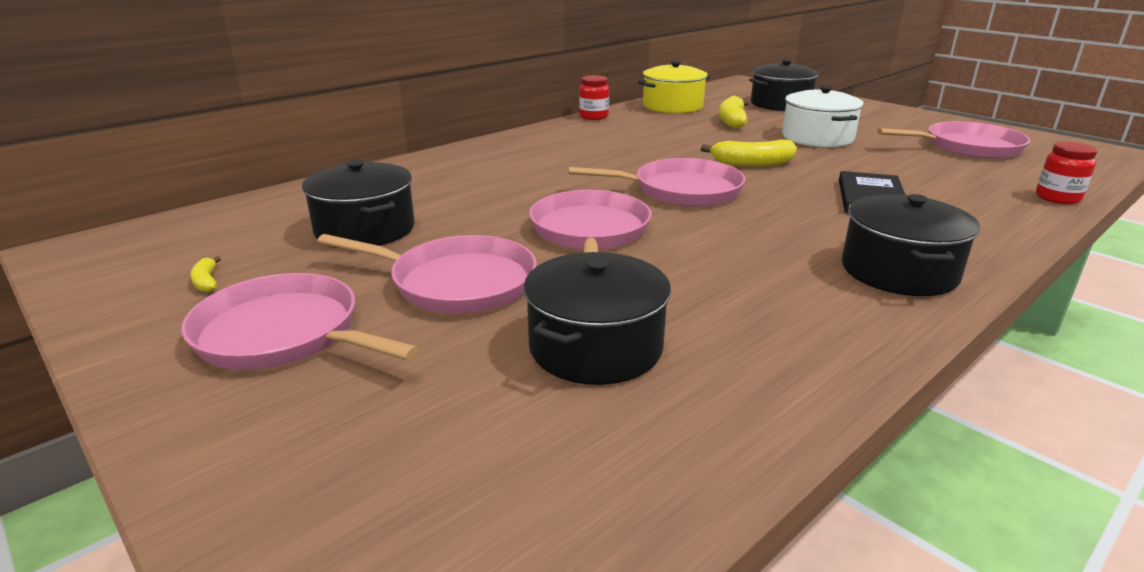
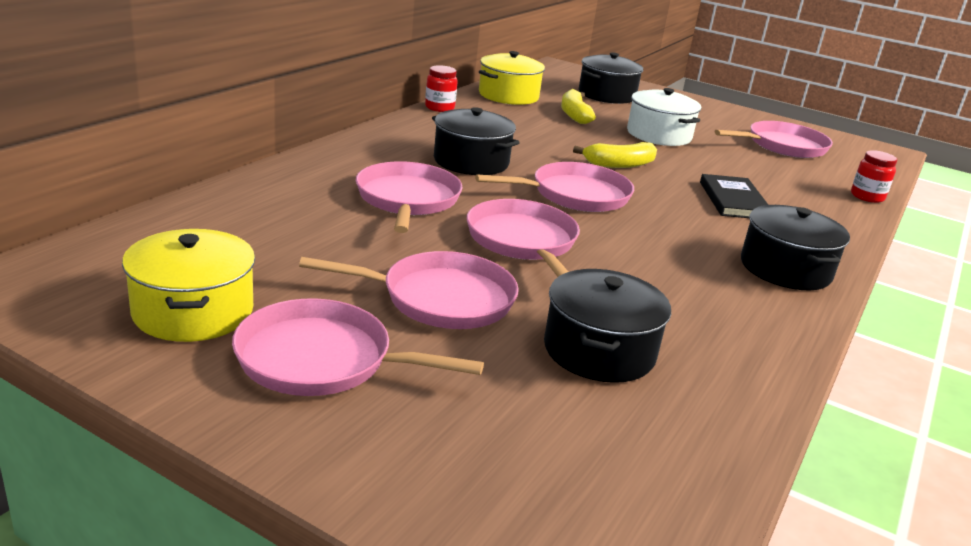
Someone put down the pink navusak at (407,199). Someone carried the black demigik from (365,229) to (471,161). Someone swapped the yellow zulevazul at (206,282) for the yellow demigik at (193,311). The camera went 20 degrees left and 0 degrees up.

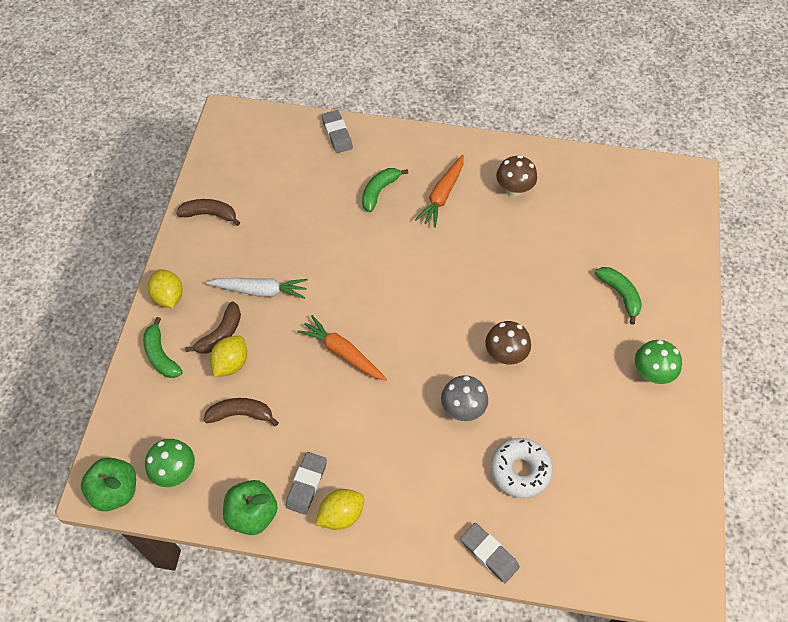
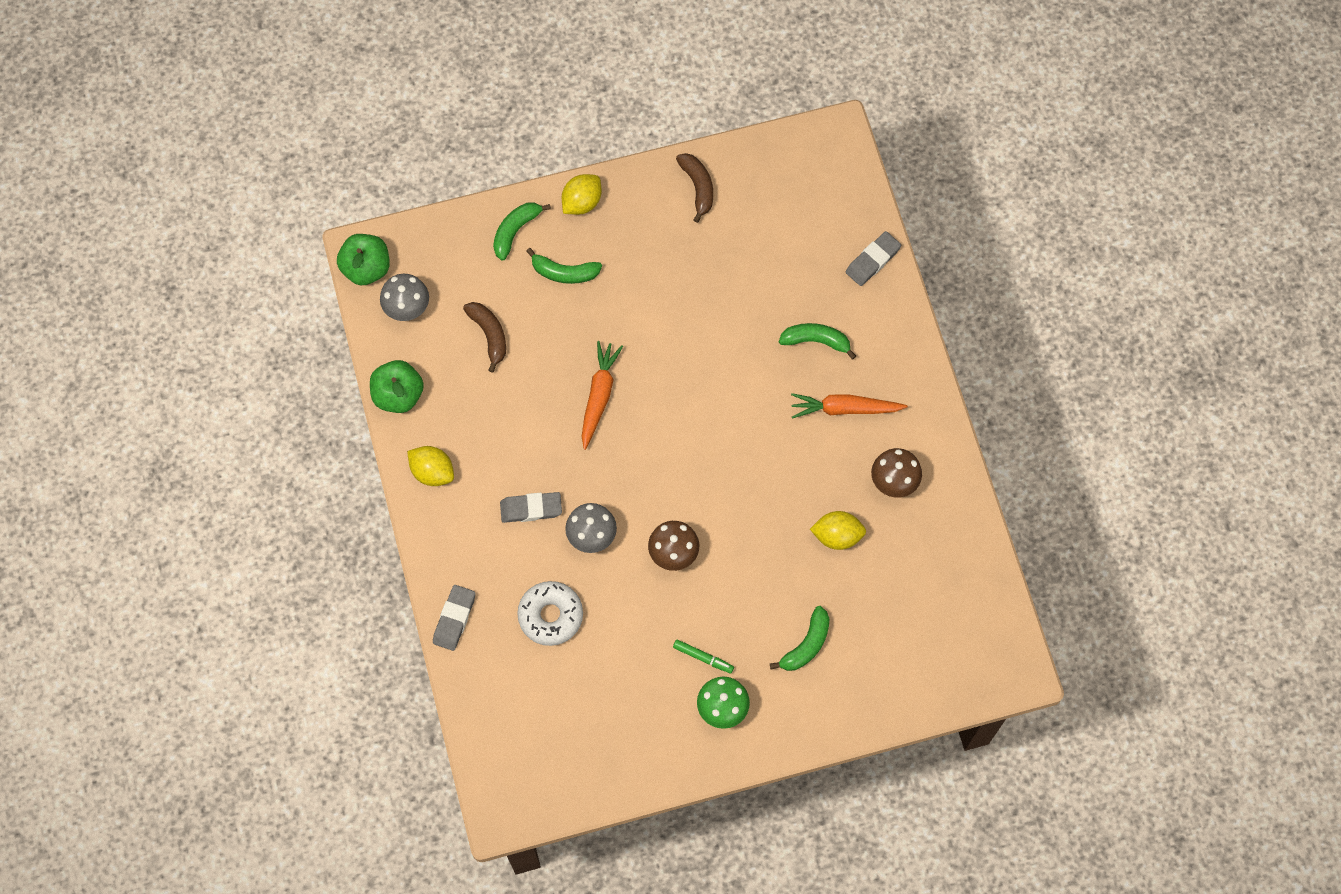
Someone took away the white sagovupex at (260,291). Someone put down the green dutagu at (703,658). Someone carried the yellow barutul from (231,363) to (837,536). Someone carried the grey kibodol from (306,484) to (531,509). Someone repainted the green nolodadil at (175,472), which became the grey nolodadil at (407,308). Someone repainted the brown zulevazul at (221,334), which became the green zulevazul at (564,272). The camera went 65 degrees right and 10 degrees up.

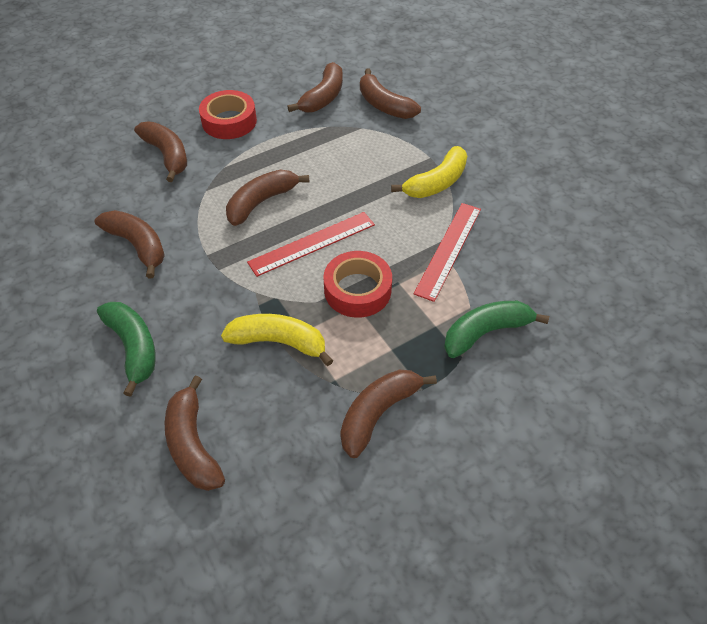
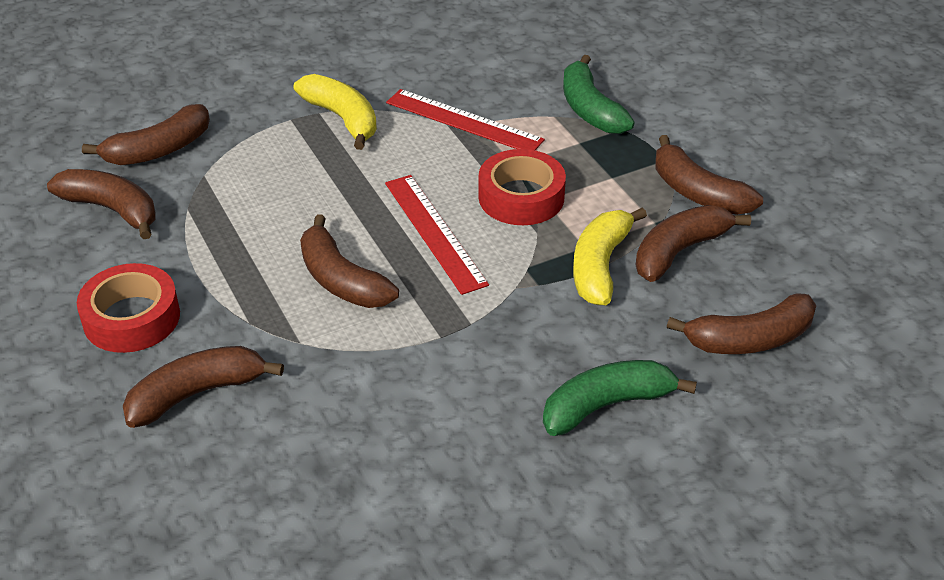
Someone carried the brown zulevazul from (137,245) to (679,251). The camera went 85 degrees left and 10 degrees down.

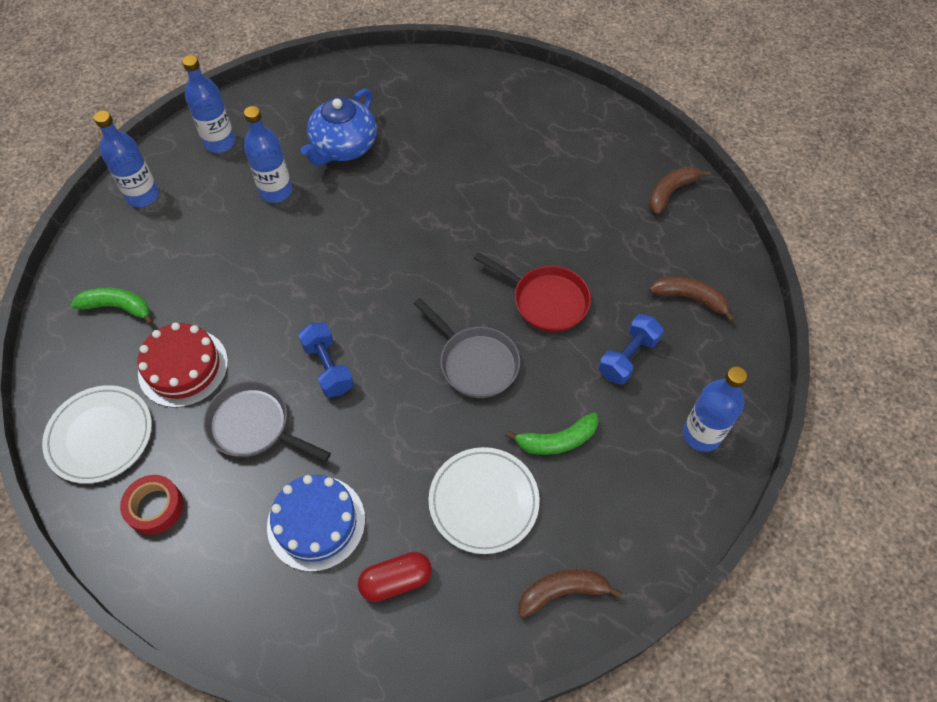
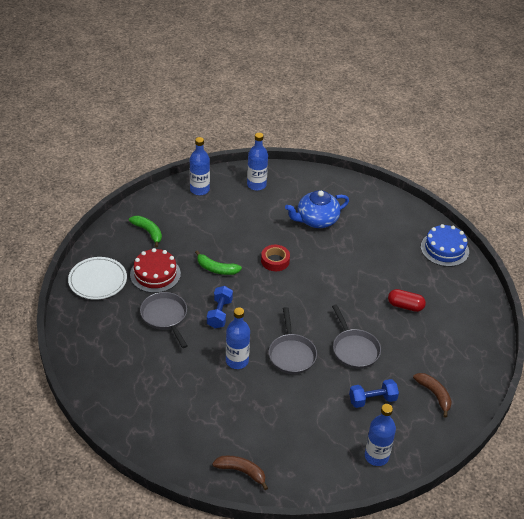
Someone took away the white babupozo at (483,501). Someone took away the brown zulevazul at (671,192). Someone carried the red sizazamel from (155,507) to (275,261). Someone carried the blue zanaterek from (276,191) to (237,361). Someone carried the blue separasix from (316,522) to (444,249). Someone carried the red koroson from (396,580) to (405,306). Someone carried the green zulevazul from (557,440) to (216,269). Someone repainted the red navusak at (546,301), which became the grey navusak at (354,349). The camera went 35 degrees right and 15 degrees down.

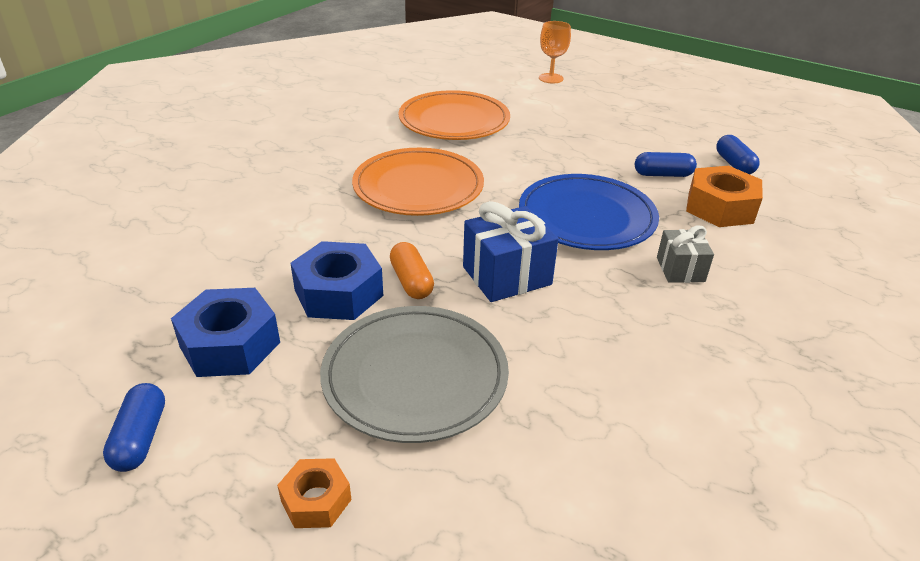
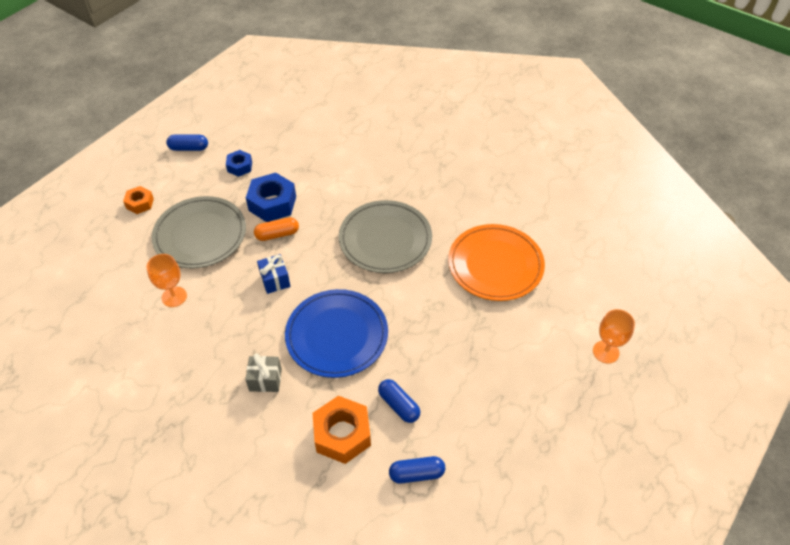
Someone put down the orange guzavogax at (174,297). Someone repainted the orange babupozo at (418,187), which became the grey babupozo at (385,239). Someone rotated the blue koroson at (663,174) by 45 degrees counterclockwise. Someone scaled the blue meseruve at (230,345) by 0.57. Someone scaled the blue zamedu at (507,276) by 0.62. The camera went 95 degrees right and 15 degrees up.

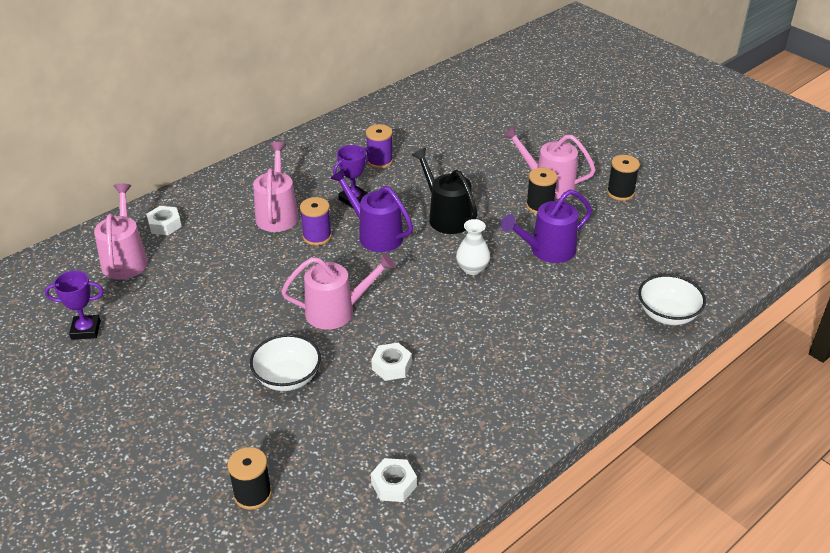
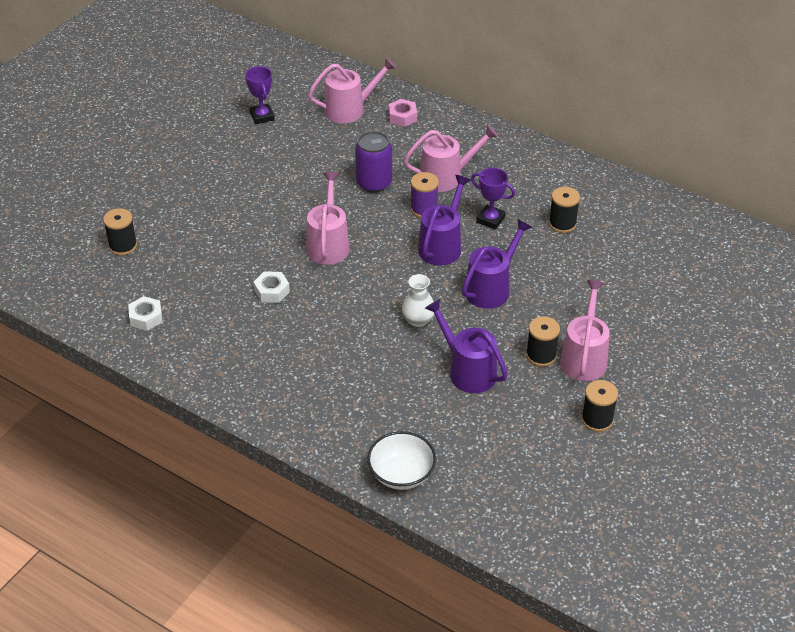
Someone took away the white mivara at (287,377). Someone put down the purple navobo at (374,183). Someone repainted the white meseruve at (165,225), which became the pink meseruve at (402,117). Someone repainted the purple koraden at (379,161), which became the black koraden at (562,224). Someone repainted the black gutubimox at (446,217), which became the purple gutubimox at (491,288). Someone rotated the pink gutubimox at (337,311) by 150 degrees counterclockwise. The camera went 75 degrees right and 5 degrees up.

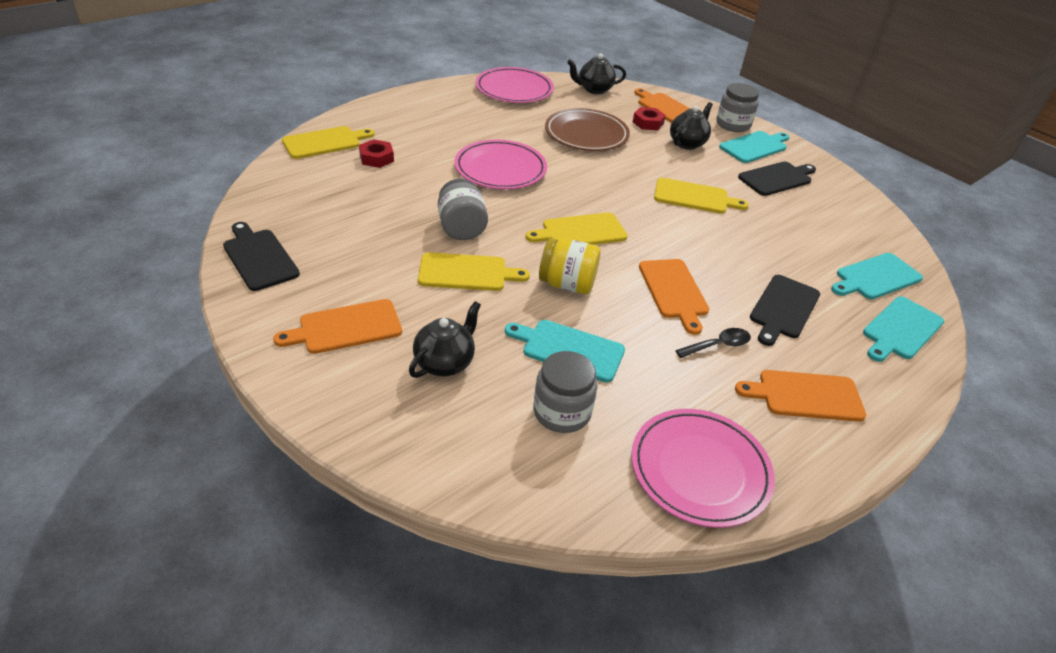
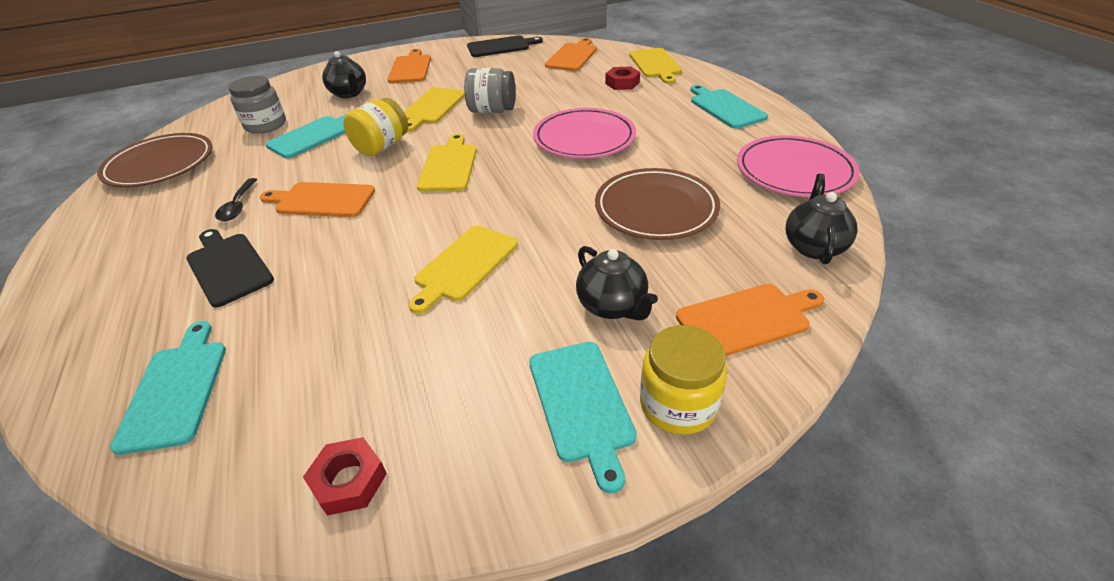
Someone took away the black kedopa at (777,178). Someone carried the red meseruve from (648,123) to (349,481). Someone carried the orange kedopa from (805,396) to (572,56). Someone carried the turquoise kedopa from (901,329) to (725,108). Someone repainted the pink babupozo at (700,470), which became the brown babupozo at (160,165). Someone repainted the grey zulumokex at (733,124), which became the yellow zulumokex at (678,404). The camera went 115 degrees right and 0 degrees up.

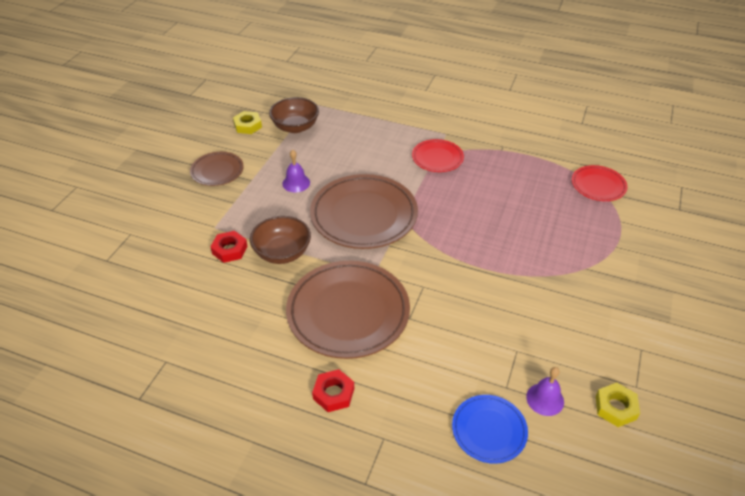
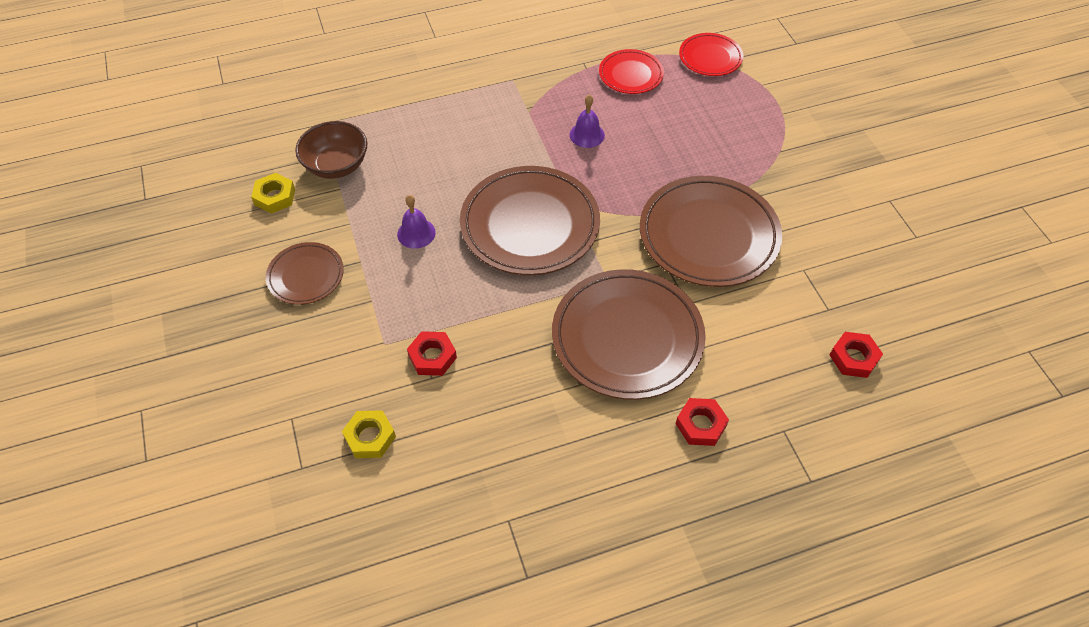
Someone took away the brown mivara at (282,253). Someone put down the brown babupozo at (708,235). Someone carried the red babupozo from (437,158) to (631,75). Someone carried the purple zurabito from (545,399) to (587,135). Someone carried the yellow meseruve from (615,407) to (370,437). Someone swapped the blue babupozo at (489,430) for the red meseruve at (853,358). The camera went 40 degrees left and 10 degrees up.

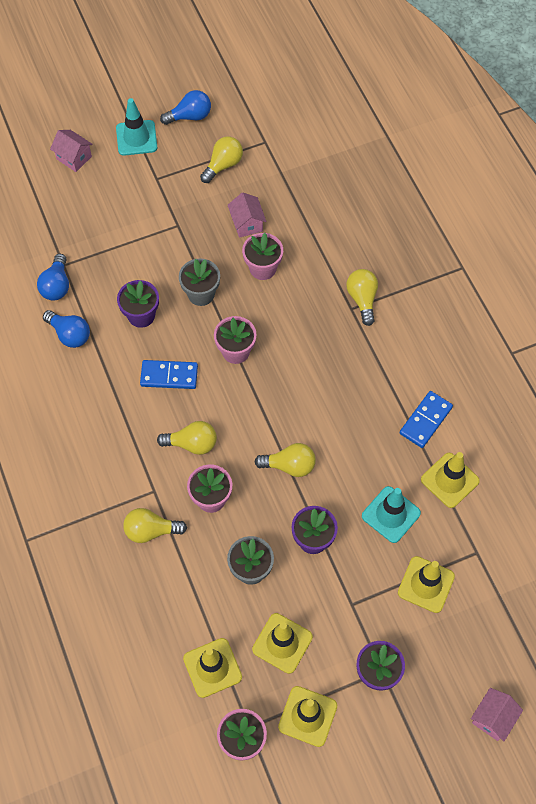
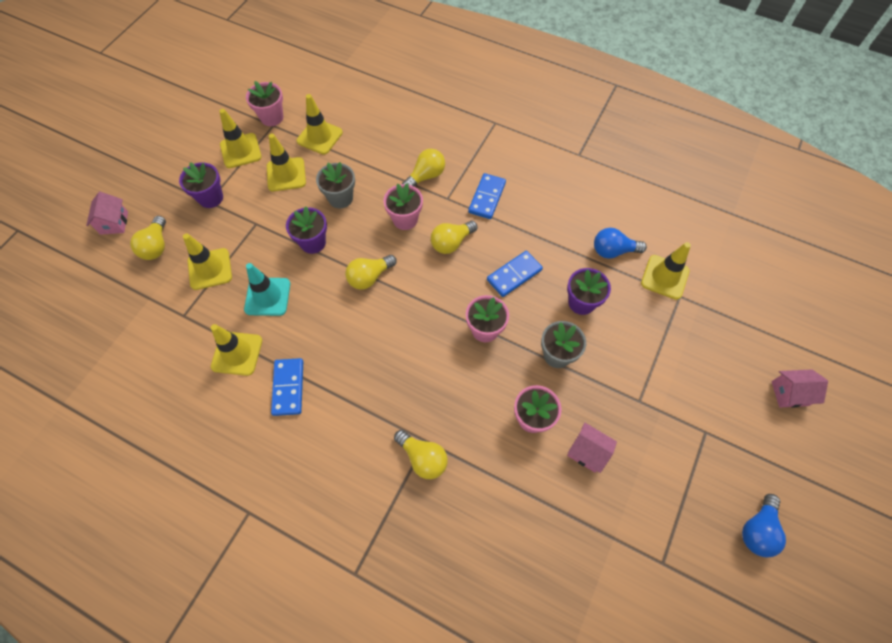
Someone took away the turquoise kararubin at (136,138). Someone put down the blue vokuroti at (487,197). Someone carried the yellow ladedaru from (223,165) to (156,246). Someone swapped the blue ladedaru at (56,285) for the yellow kararubin at (664,277). The camera went 140 degrees right and 0 degrees up.

